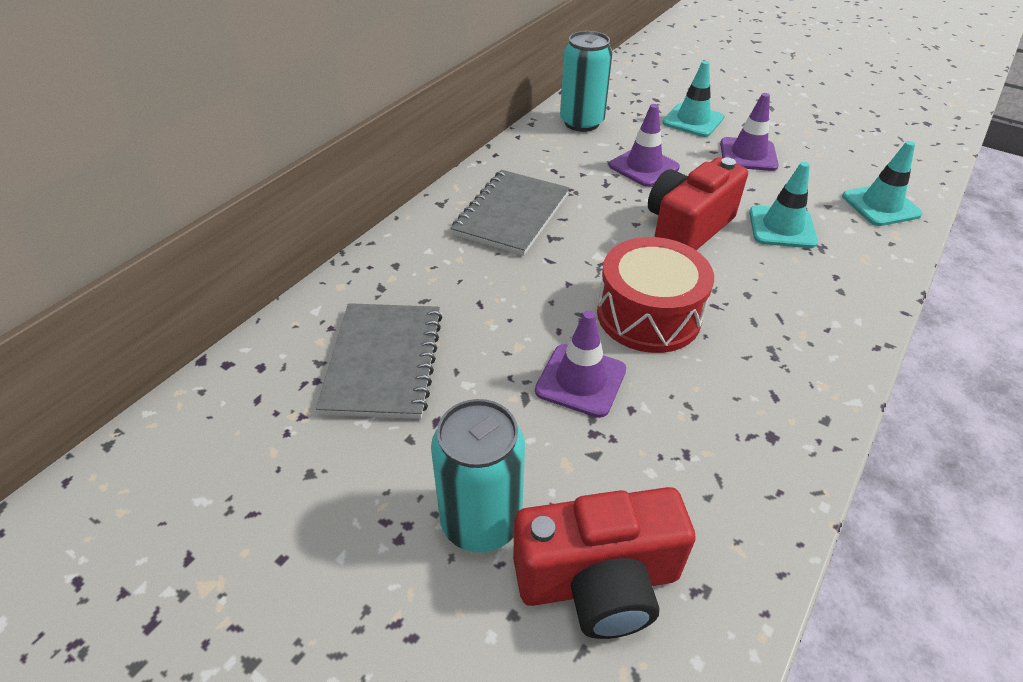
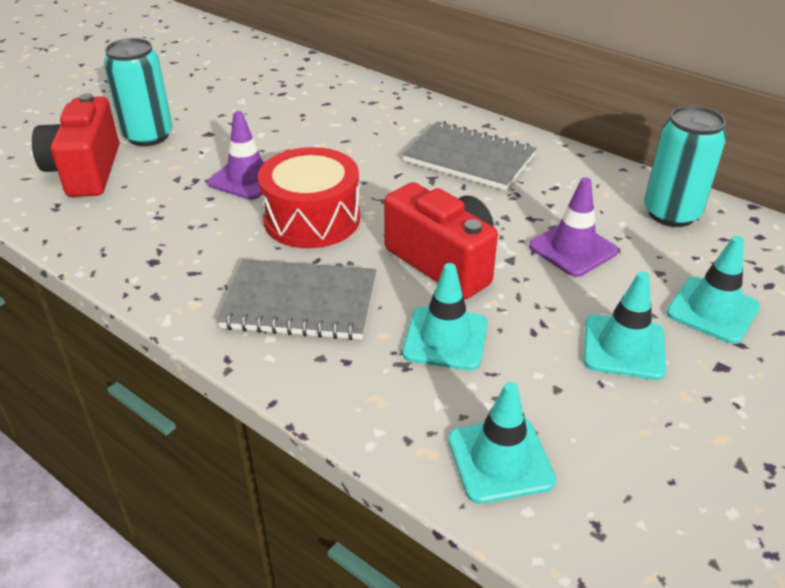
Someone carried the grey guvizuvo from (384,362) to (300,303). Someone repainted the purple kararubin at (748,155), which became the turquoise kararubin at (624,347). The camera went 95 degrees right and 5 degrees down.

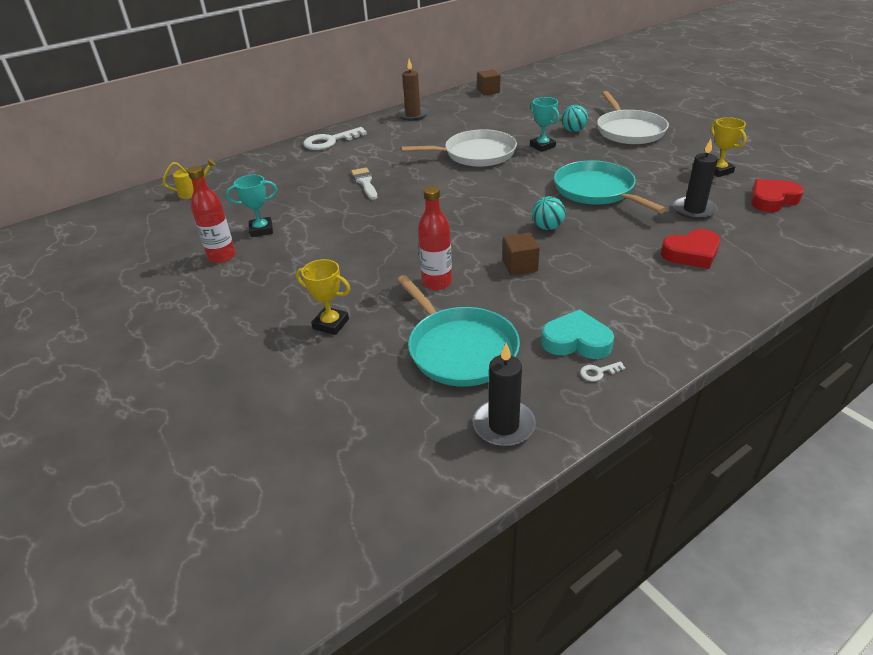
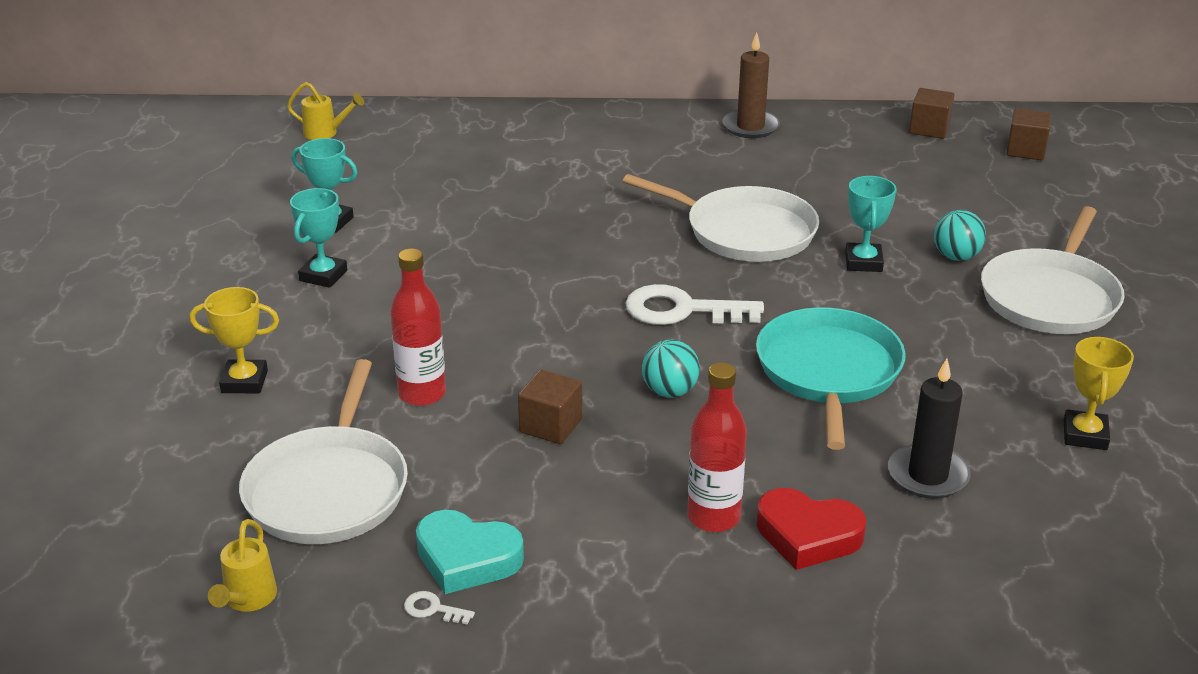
Someone took away the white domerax at (365,182). Someone took away the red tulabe at (772,200). Someone put down the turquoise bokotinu at (323,275). Someone put down the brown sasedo at (1025,150). Someone carried the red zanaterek from (222,256) to (713,517). Someone carried the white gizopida from (330,141) to (682,310). Someone swapped the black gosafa at (503,425) for the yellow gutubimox at (247,600). Someone repainted the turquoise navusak at (459,349), which became the white navusak at (329,489). Someone rotated the yellow bokotinu at (331,324) by 60 degrees counterclockwise. Someone rotated the turquoise tulabe at (576,341) by 150 degrees clockwise. The camera went 35 degrees right and 5 degrees down.

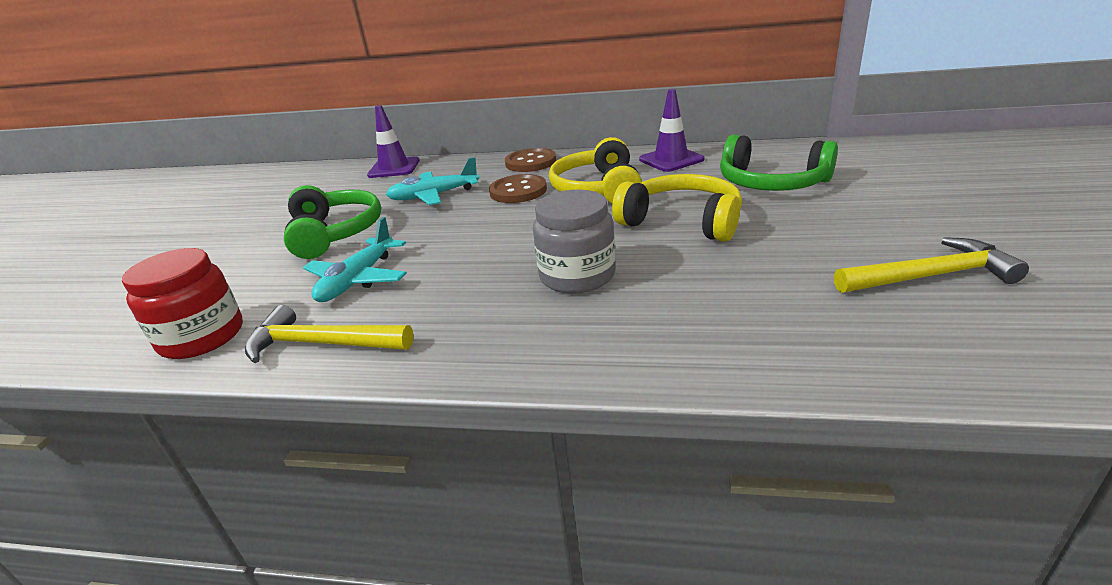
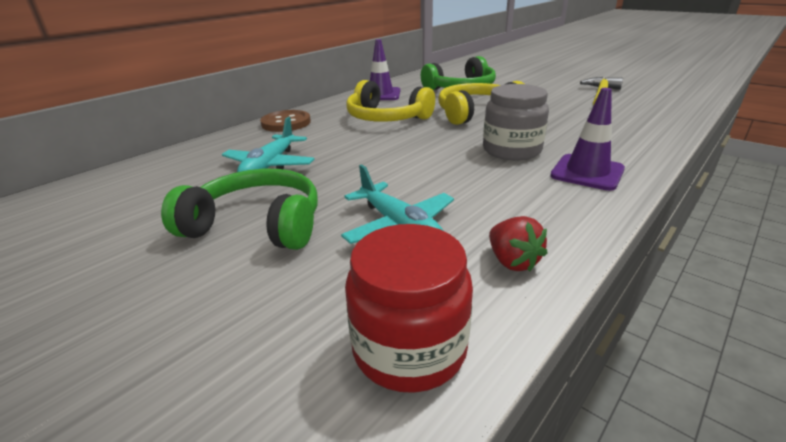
Someone took away the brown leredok at (518,191). Someone carried the purple kararubin from (394,168) to (587,172). Someone swapped the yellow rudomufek at (322,344) for the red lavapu at (512,261). The camera went 60 degrees left and 0 degrees up.

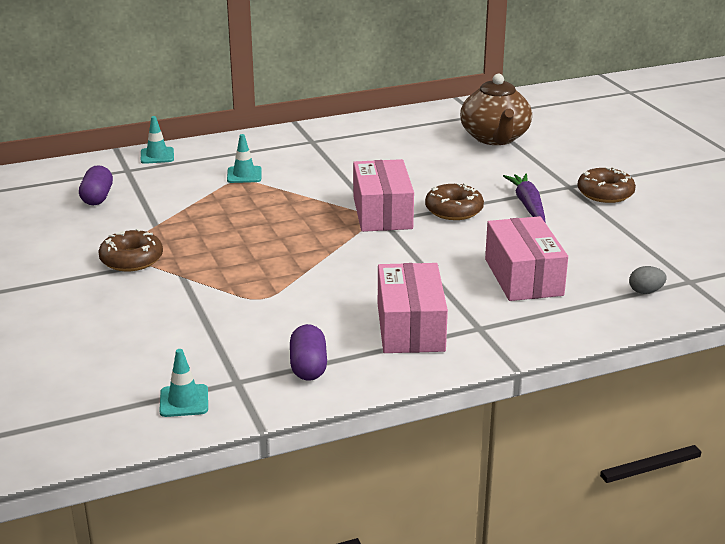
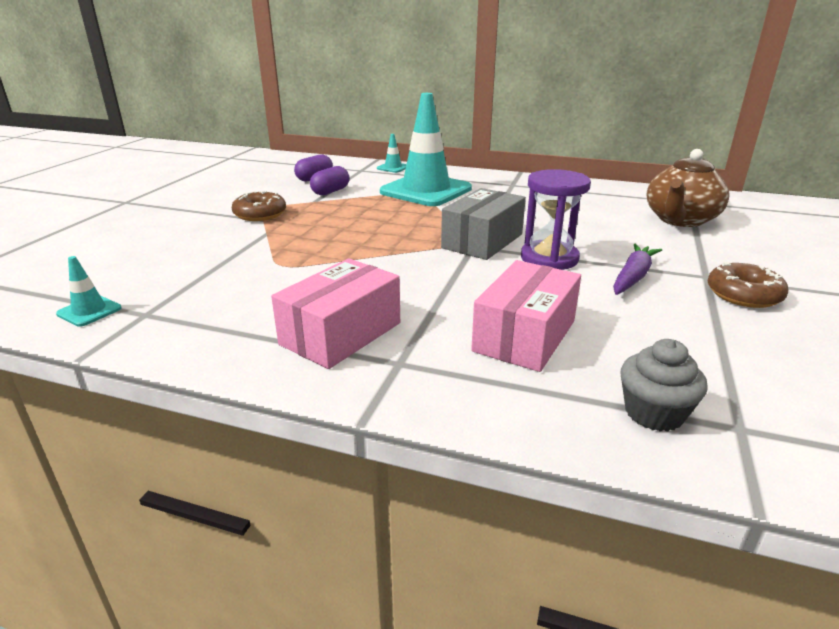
Someone carried the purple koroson from (308,367) to (330,191). Someone swapped the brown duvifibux at (454,210) for the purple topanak at (549,258). Someone swapped the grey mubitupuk at (645,291) for the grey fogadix at (654,413). Someone repainted the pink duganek at (382,213), which became the grey duganek at (482,241). Someone scaled the turquoise kararubin at (244,175) by 2.47. The camera went 40 degrees right and 0 degrees up.

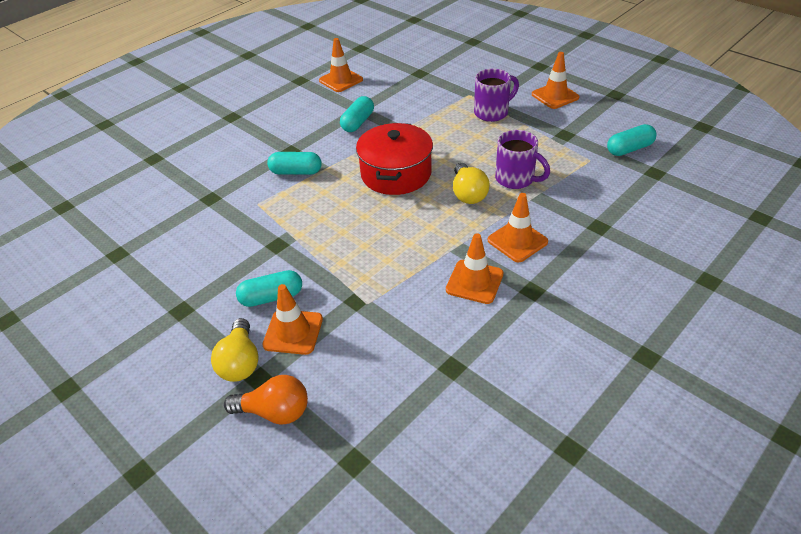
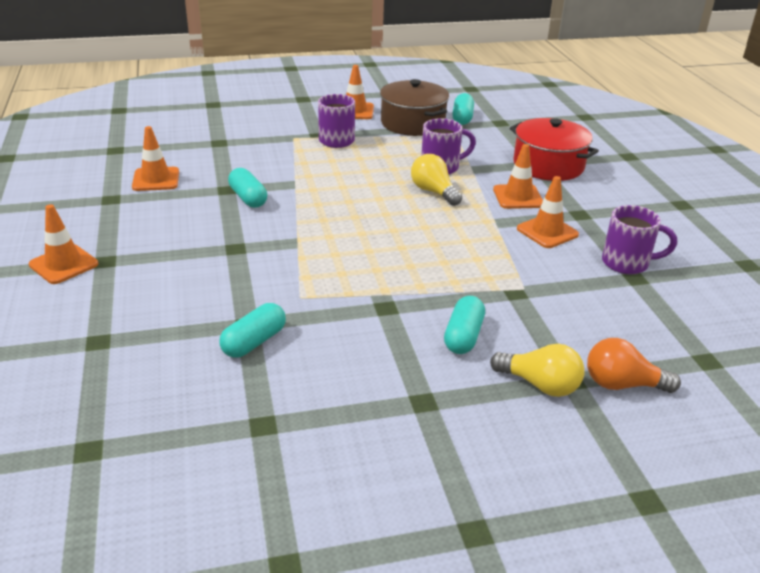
Someone put down the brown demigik at (413,123). Someone put down the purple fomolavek at (627,263). Someone carried the orange kararubin from (293,332) to (64,264). Someone carried the turquoise koroson from (296,172) to (254,342). Someone carried the red demigik from (396,173) to (548,165). Someone rotated the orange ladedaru at (275,412) by 120 degrees counterclockwise. Someone rotated the yellow ladedaru at (468,194) by 150 degrees counterclockwise. The camera went 60 degrees left and 10 degrees down.

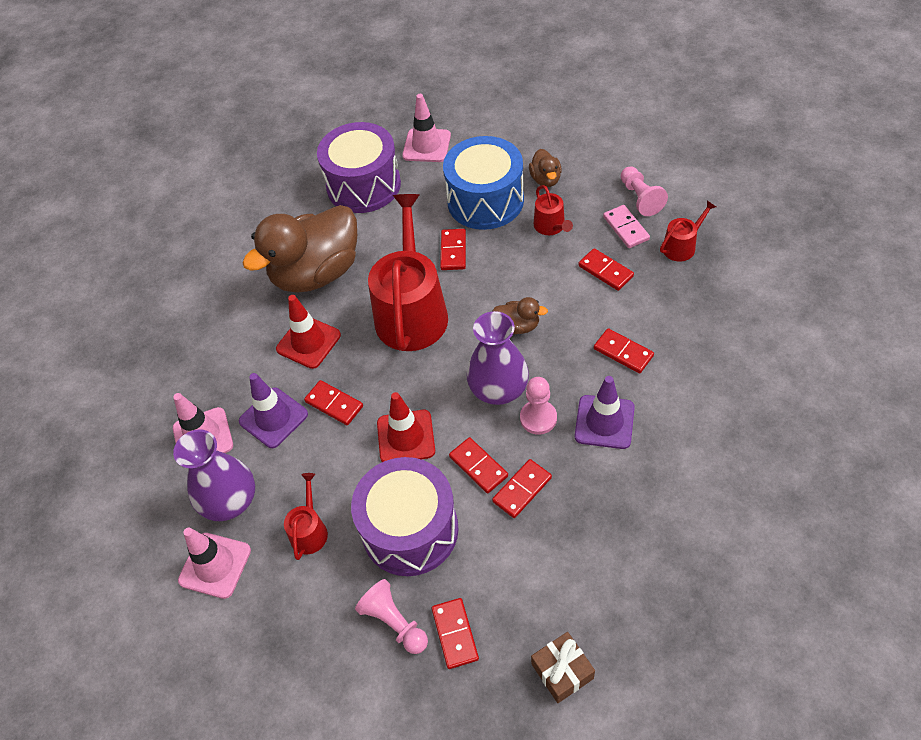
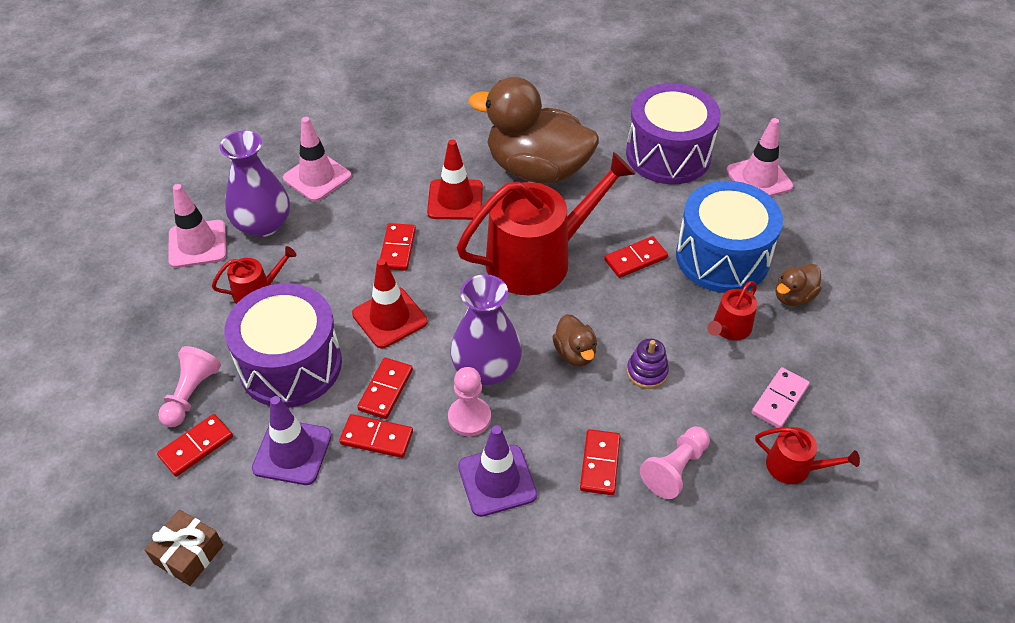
Someone took away the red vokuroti at (605,271). Someone put down the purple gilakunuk at (647,372). Someone carried the purple kararubin from (273,418) to (292,452). Someone carried the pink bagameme from (640,198) to (675,469). The camera went 55 degrees right and 5 degrees down.

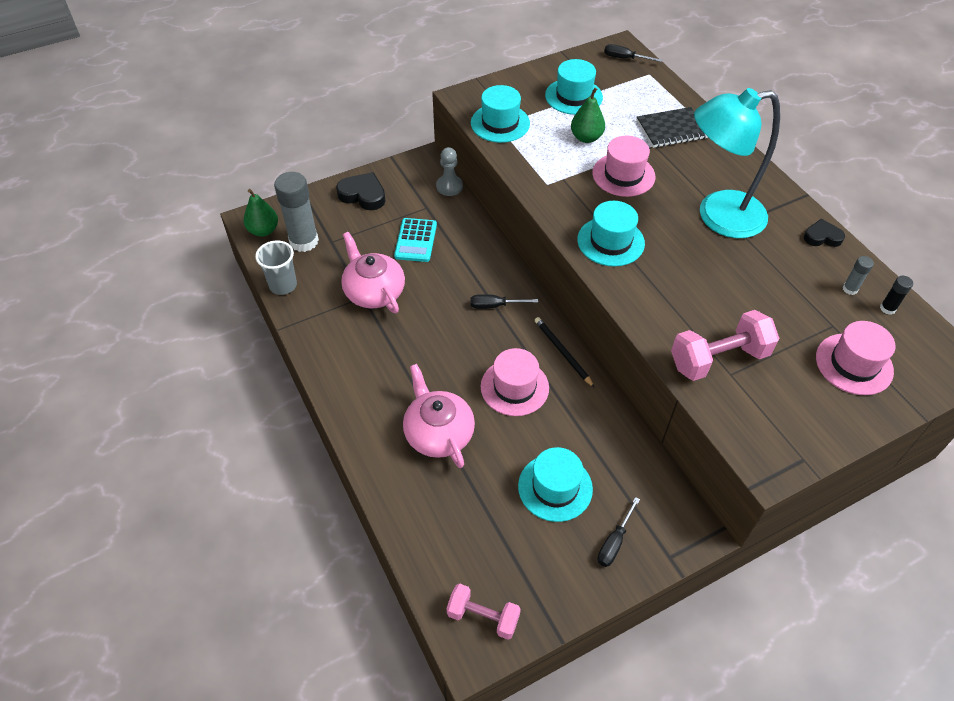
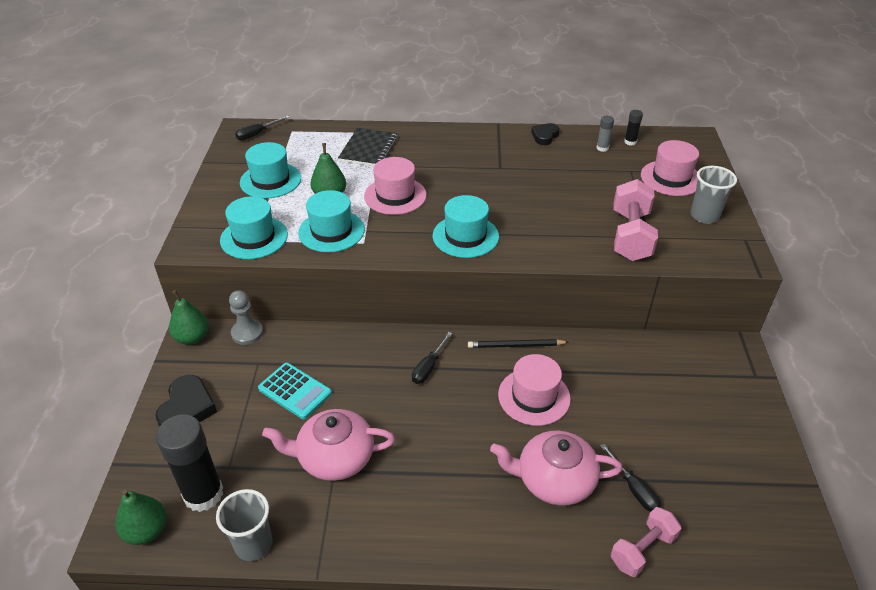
Someone took away the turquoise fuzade at (718,216). Someone put down the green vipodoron at (192,338). Someone put down the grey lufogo at (704,216). Someone carried the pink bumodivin from (483,617) to (642,550). Someone carried the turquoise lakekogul from (555,487) to (331,231). Someone carried the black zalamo from (614,542) to (634,489). Someone repainted the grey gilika at (304,241), which became the black gilika at (203,494). Someone rotated the black tulabe at (363,195) by 135 degrees clockwise. The camera went 60 degrees left and 10 degrees down.

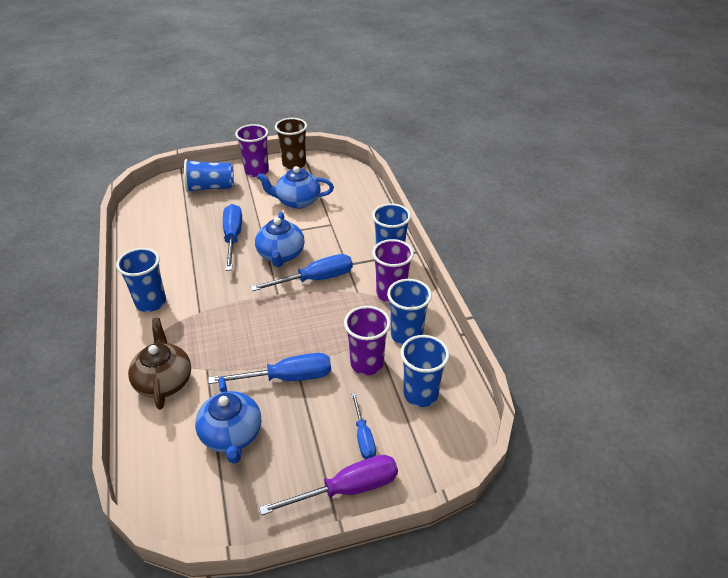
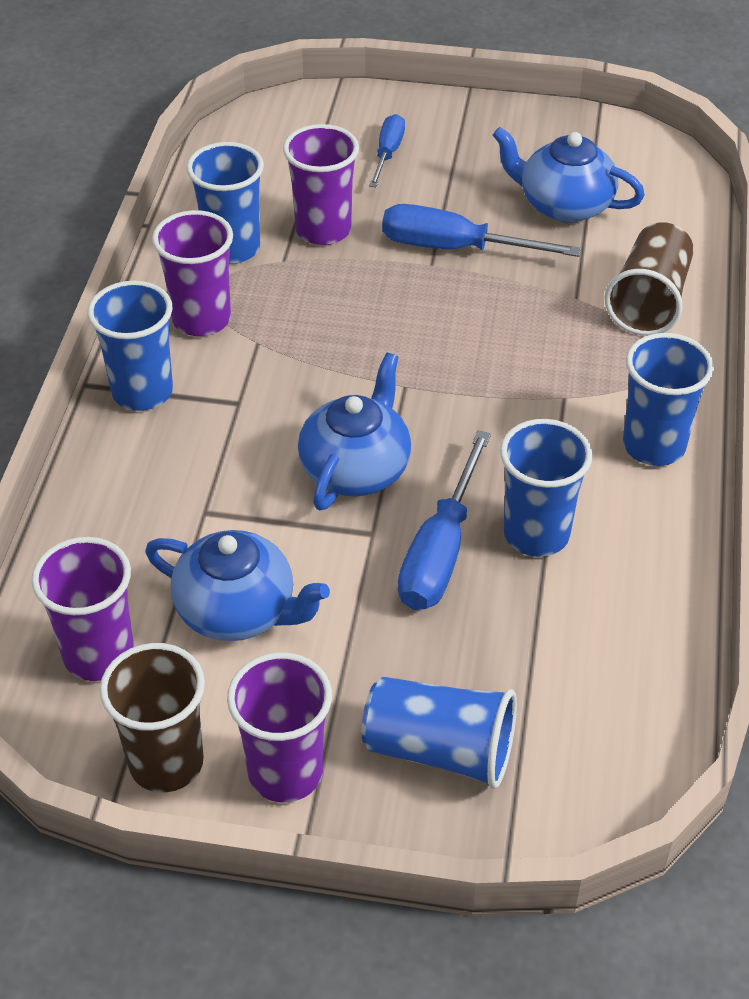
Someone took away the blue zalamo at (315,279). Someone took away the purple zalamo at (347,489). Someone put down the purple lufogo at (99,655). Someone carried the blue lufogo from (420,394) to (536,534). Someone swapped the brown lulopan at (164,381) for the brown lufogo at (649,301). Someone rotated the blue lulopan at (232,435) by 75 degrees counterclockwise. The camera went 155 degrees left and 5 degrees up.

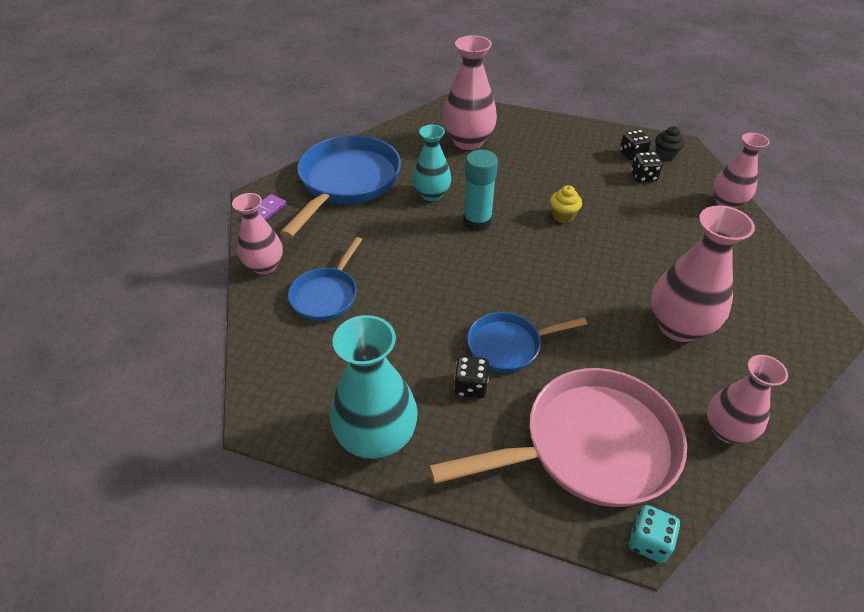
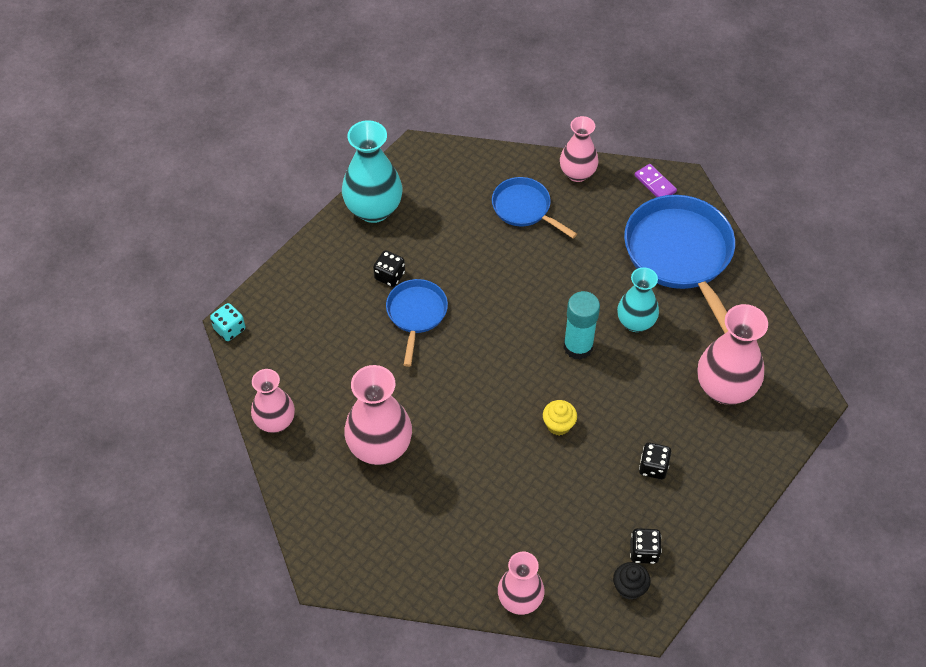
Someone took away the pink navusak at (590,446). Someone carried the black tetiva from (643,177) to (653,467). Someone rotated the blue navusak at (347,182) by 150 degrees counterclockwise. The camera went 110 degrees right and 10 degrees up.

